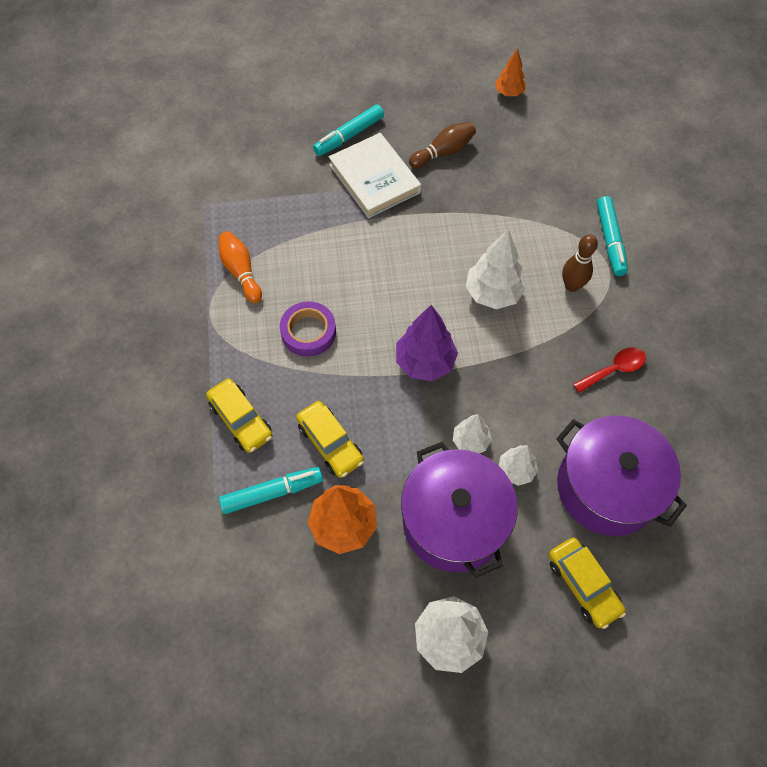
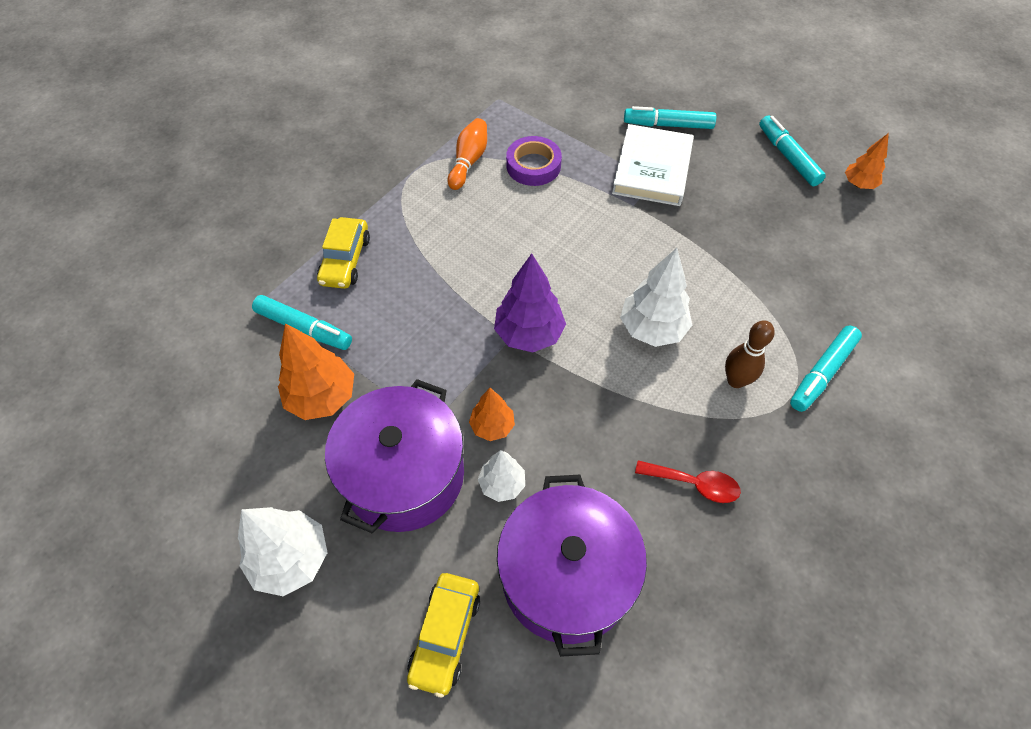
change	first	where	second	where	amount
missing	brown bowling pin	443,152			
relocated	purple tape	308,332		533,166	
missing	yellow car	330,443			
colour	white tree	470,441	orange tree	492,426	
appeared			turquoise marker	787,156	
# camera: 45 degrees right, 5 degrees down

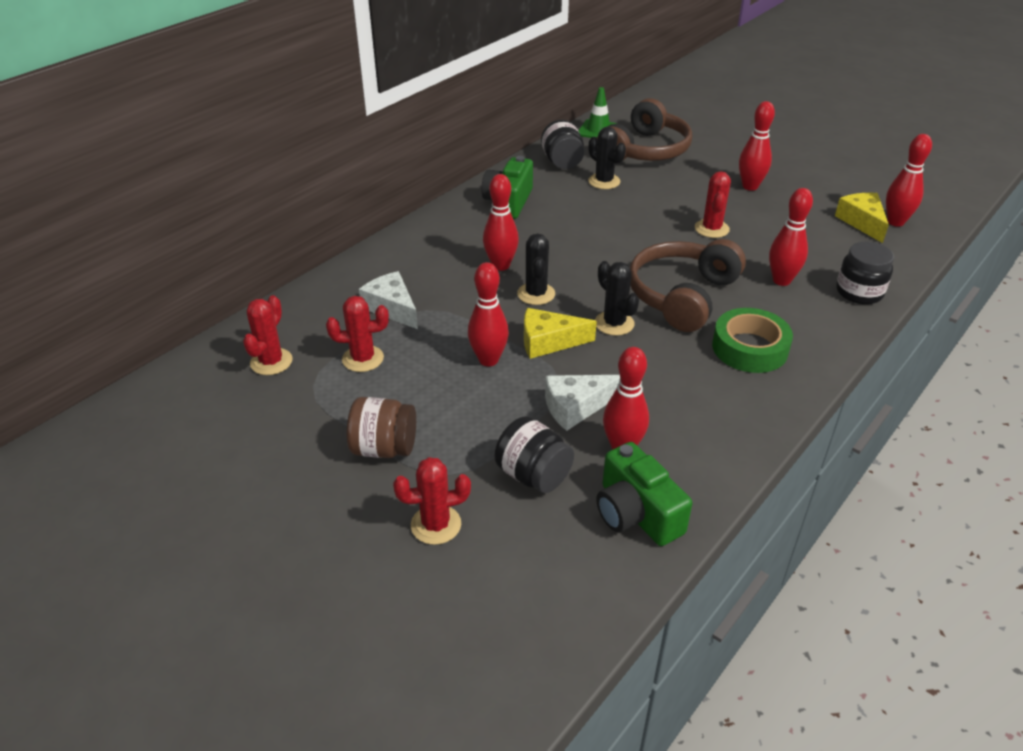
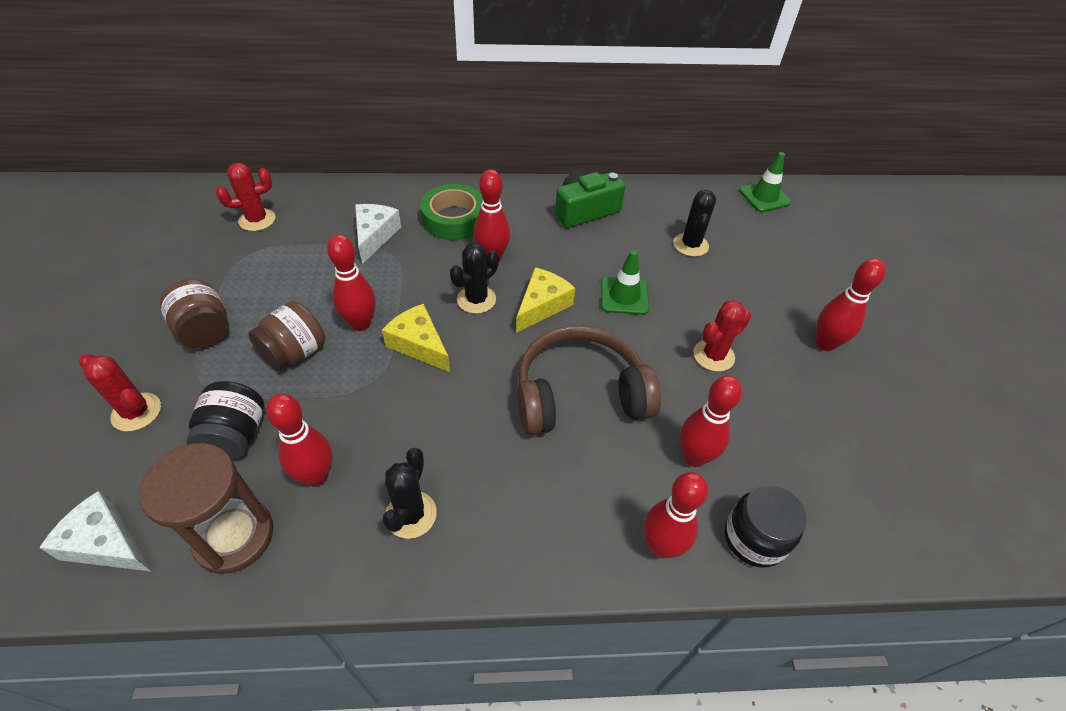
change	first	where	second	where	amount
missing	brown headphones	645,150			
missing	black jar	562,162			
relocated	red bowling pin	895,222		660,546	
relocated	yellow cheese	862,222		542,305	
relocated	black cactus	614,323		411,514	
missing	red cactus	363,359			
relocated	green tape	749,348		454,219	
relocated	white cheese	576,407		106,543	
exchanged	green camera	636,513	brown hourglass	234,536	
appeared			green traffic cone	624,296	
appeared			brown jar	295,353	
# camera: 45 degrees right, 10 degrees up

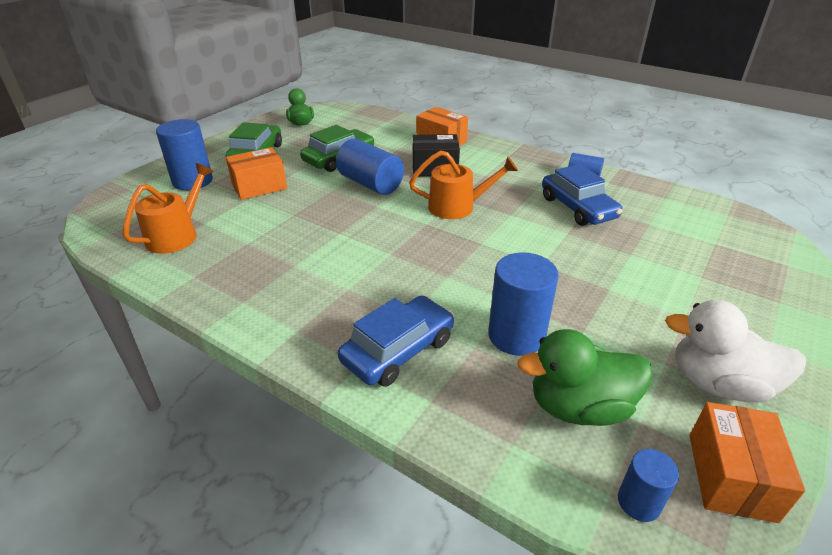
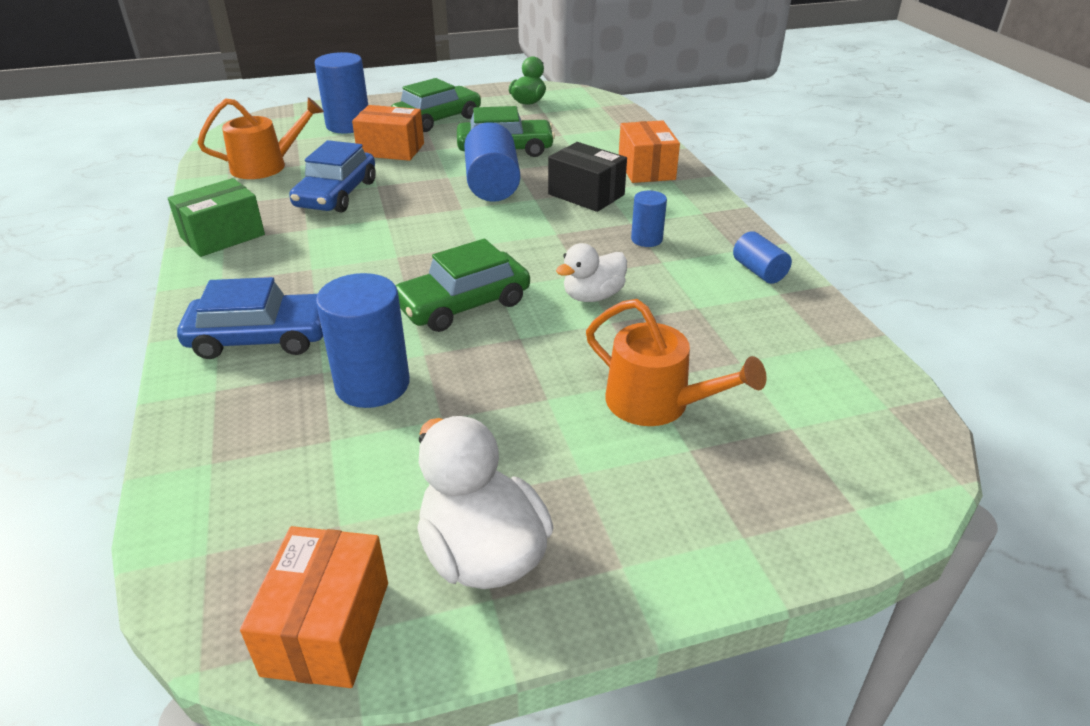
change	first	where	second	where	amount
relocated	orange watering can	457,207		656,403	
relocated	blue car	578,208		337,194	
missing	green duck	579,407			
spun	orange box	730,476		327,627	45 degrees counterclockwise
relocated	blue cylinder	639,502		646,239	
appeared			green box	222,236	
appeared			green car	463,304	
appeared			white duck	593,296	
# camera: 40 degrees right, 0 degrees up

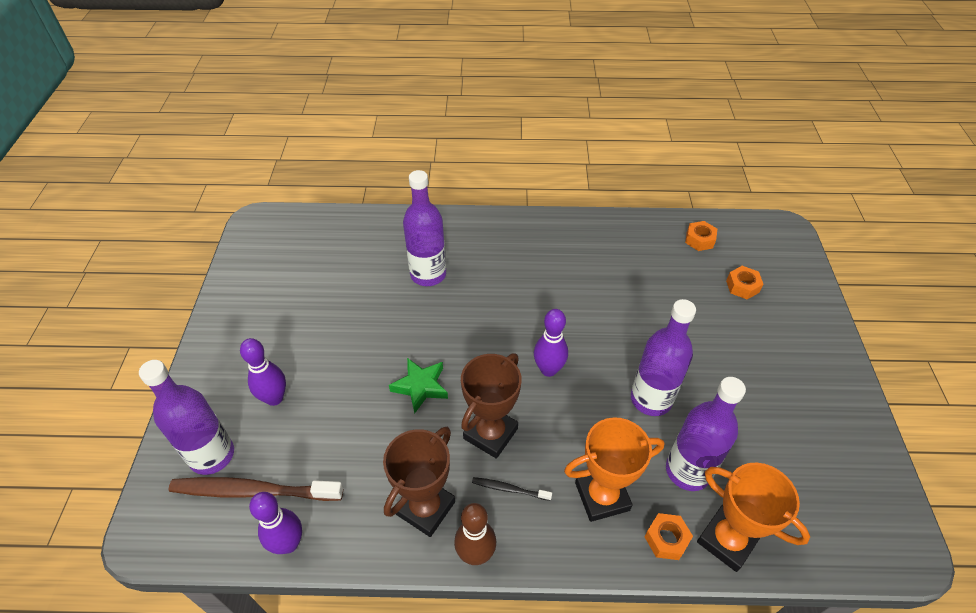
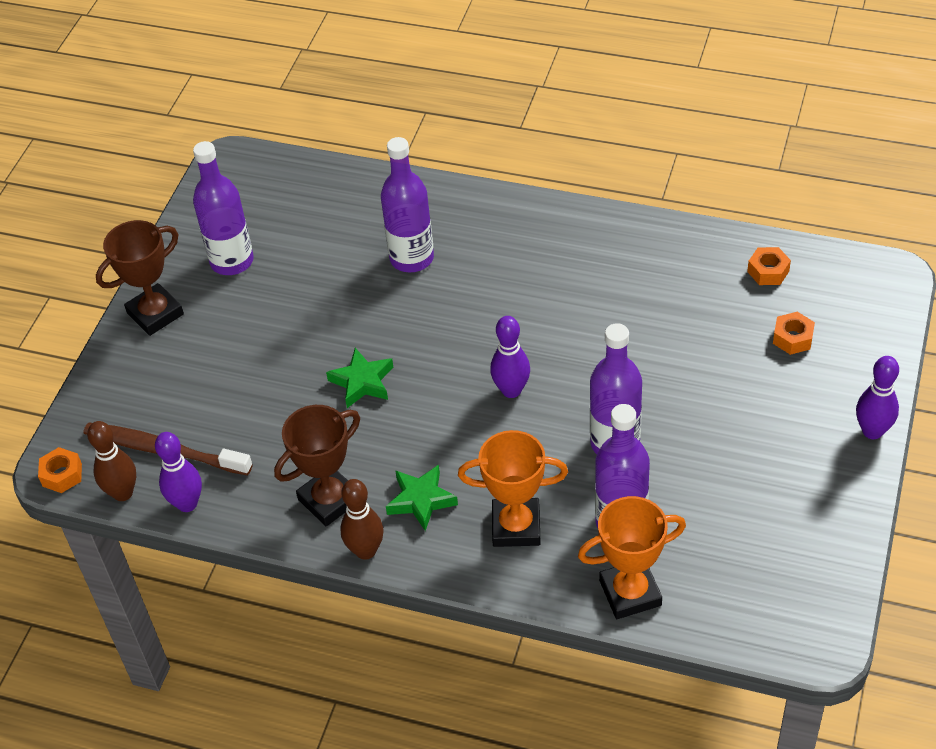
change	first	where	second	where	amount
relocated	purple bowling pin	274,398		872,431	
relocated	brown trophy	490,433		155,314	
relocated	purple bottle	212,455		232,261	
spun	orange trophy	727,540		630,593	75 degrees counterclockwise
exchanged	black toothbrush	509,489	green star	421,500	
relocated	orange nut	666,539		62,475	
appeared			brown bowling pin	123,493	
# camera: 20 degrees right, 0 degrees up

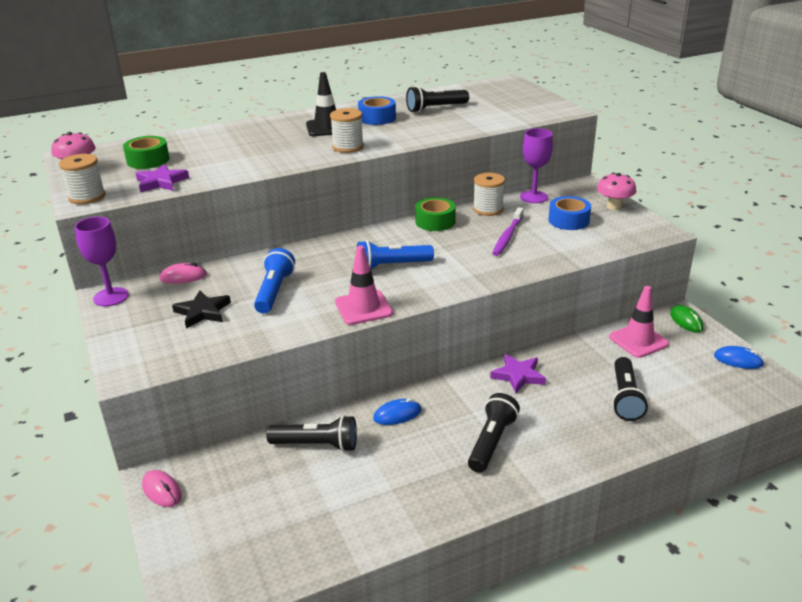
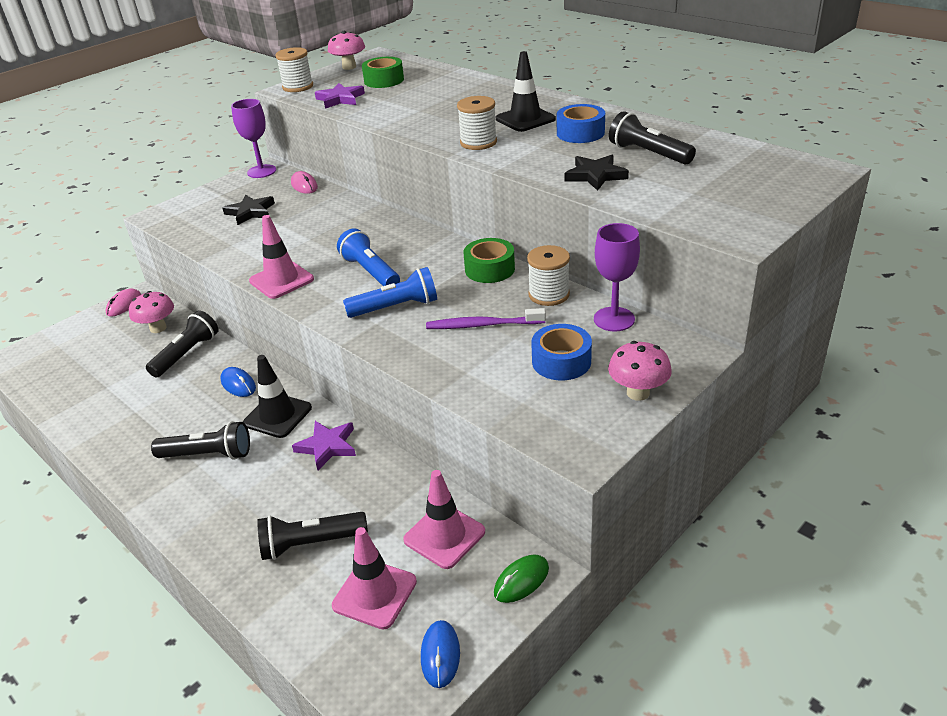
change	first	where	second	where	amount
relocated	blue flashlight	274,291		396,307	
spun	black flashlight	316,445		186,354	135 degrees counterclockwise
appeared			black star	595,175	
appeared			pink mushroom	158,328	
appeared			black traffic cone	277,415	
appeared			pink traffic cone	374,593	
# camera: 70 degrees right, 5 degrees up

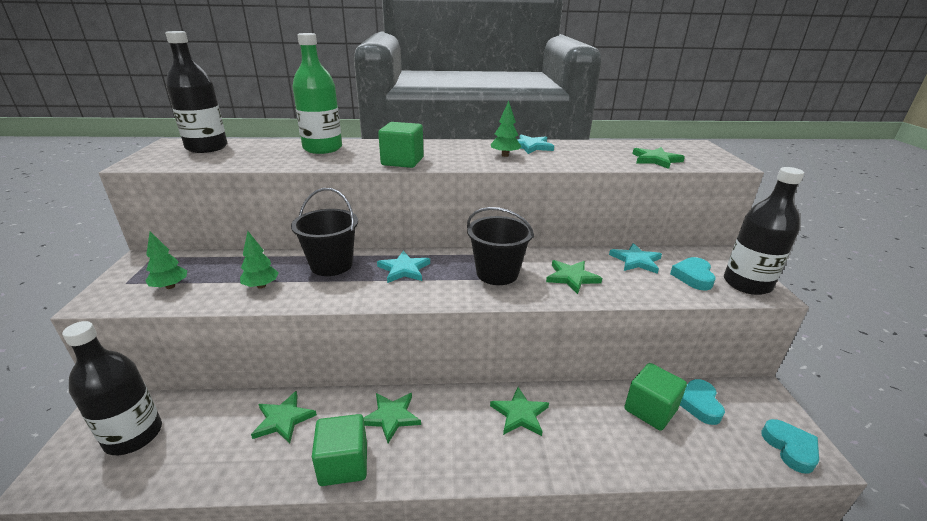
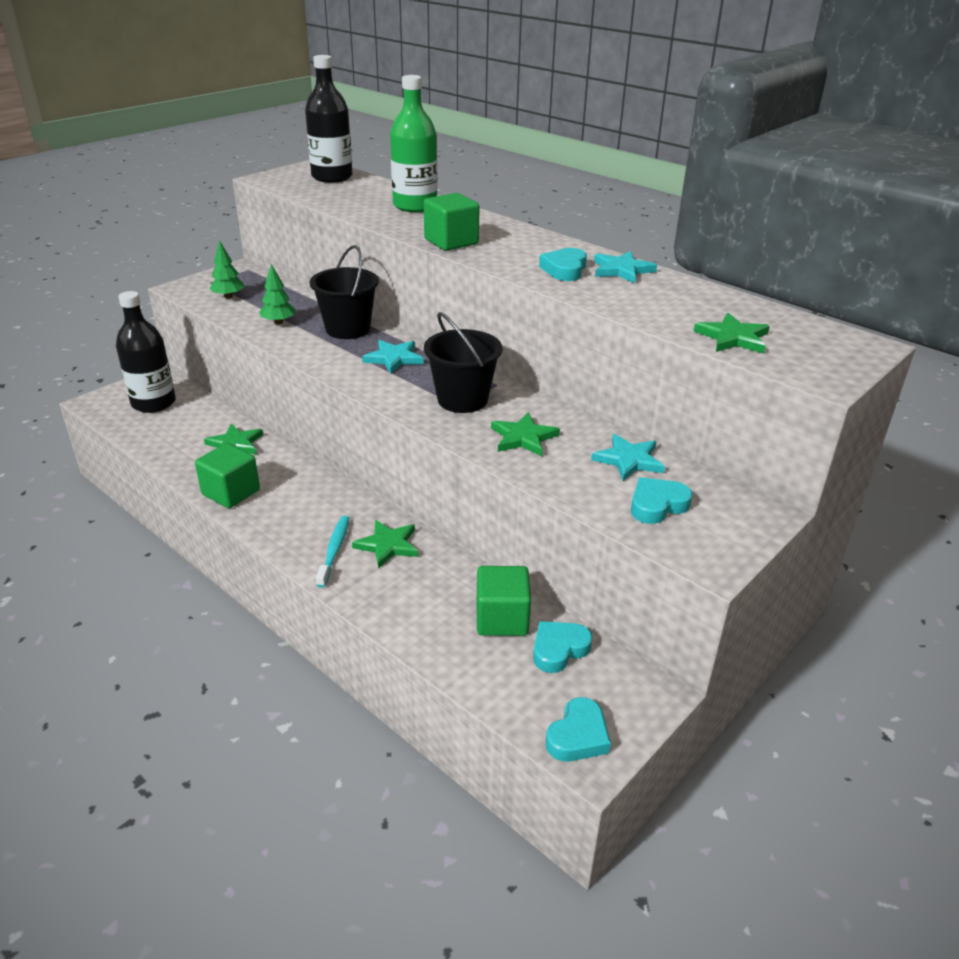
change	first	where	second	where	amount
exchanged	green tree	505,155	turquoise heart	564,269	
missing	black bottle	747,284			
missing	green star	391,417			
appeared			turquoise toothbrush	334,550	
# camera: 45 degrees right, 5 degrees up

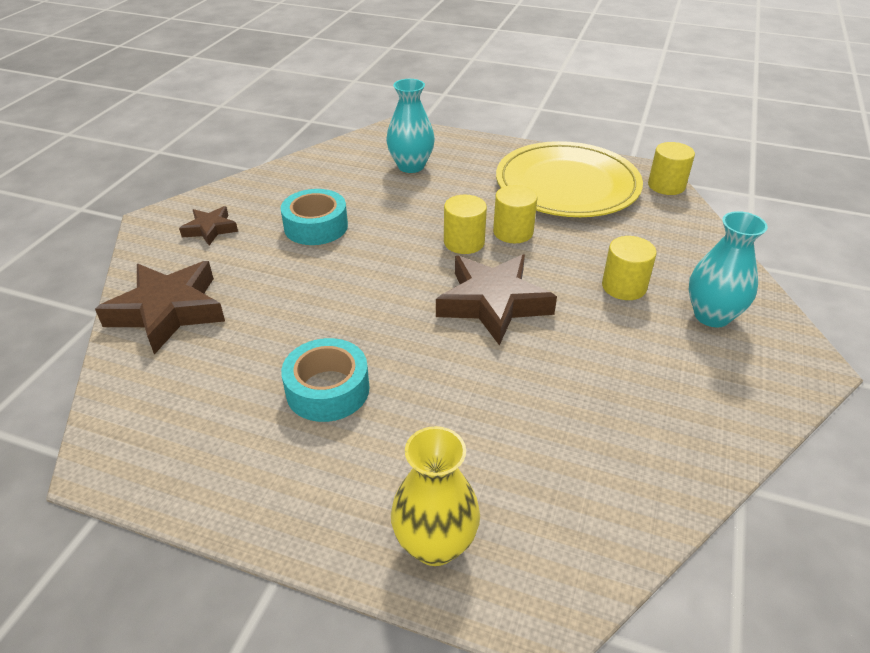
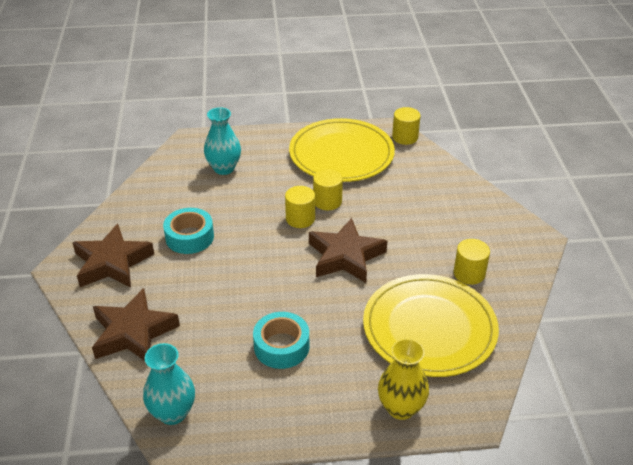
change	first	where	second	where	amount
size	brown star	210,229		112,263	x1.88
relocated	turquoise vase	712,316		173,413	
relocated	yellow cylinder	624,286		469,273	
appeared			yellow plate	429,328	
# camera: 25 degrees left, 0 degrees up

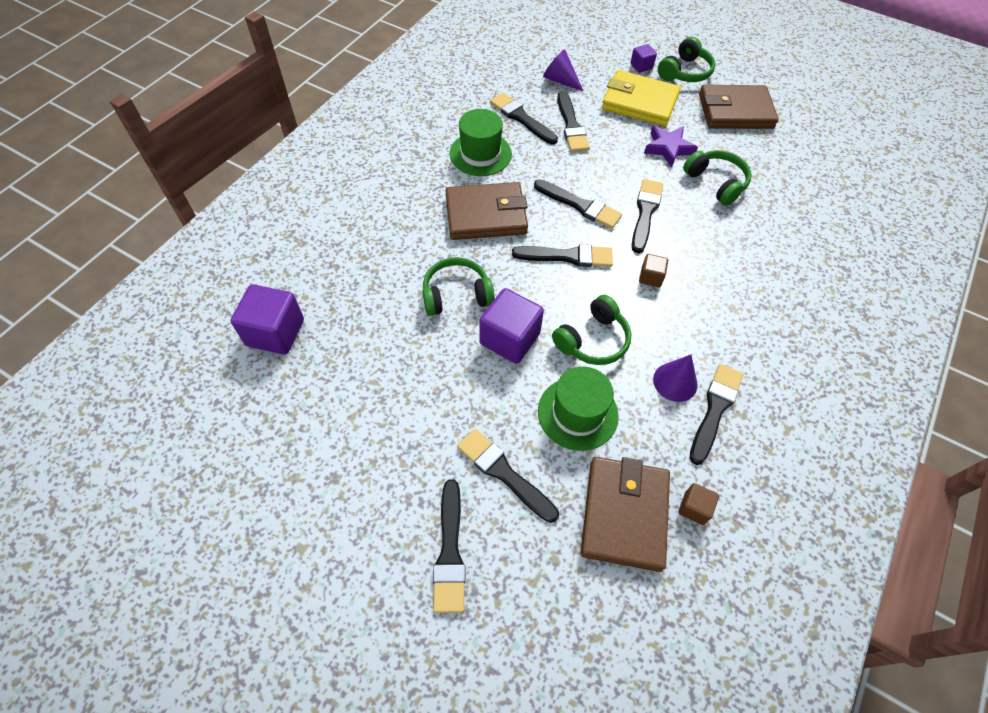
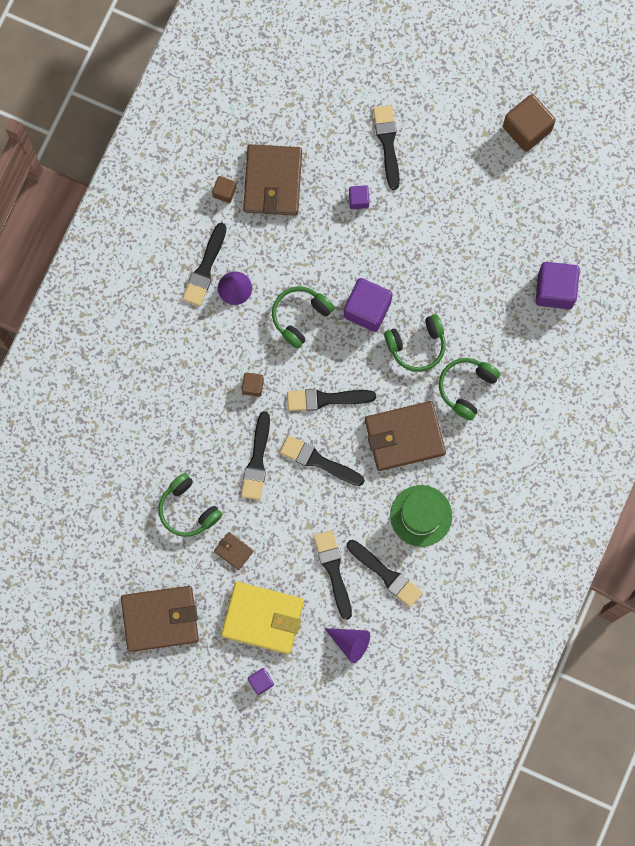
change	first	where	second	where	amount
relocated	green headphones	684,72		466,388	
exchanged	purple star	668,148	brown wallet	233,551	
missing	green hat	577,413			
exchanged	black brush	503,473	purple cube	358,200	
appeared			brown cube	527,129	
# camera: 175 degrees right, 20 degrees up

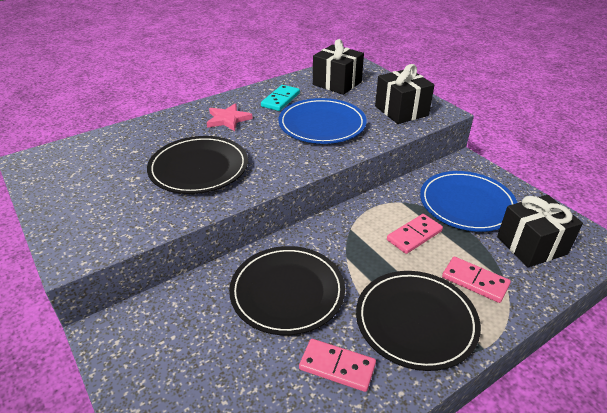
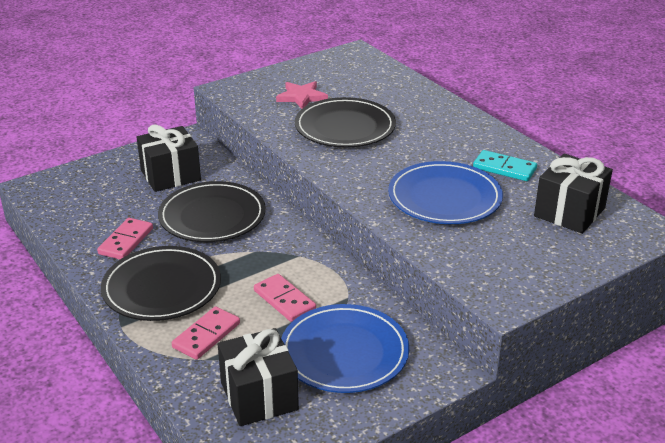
change	first	where	second	where	amount
relocated	black gift	401,111		170,175	
relocated	pink star	228,119		301,97	
# camera: 90 degrees right, 5 degrees down

